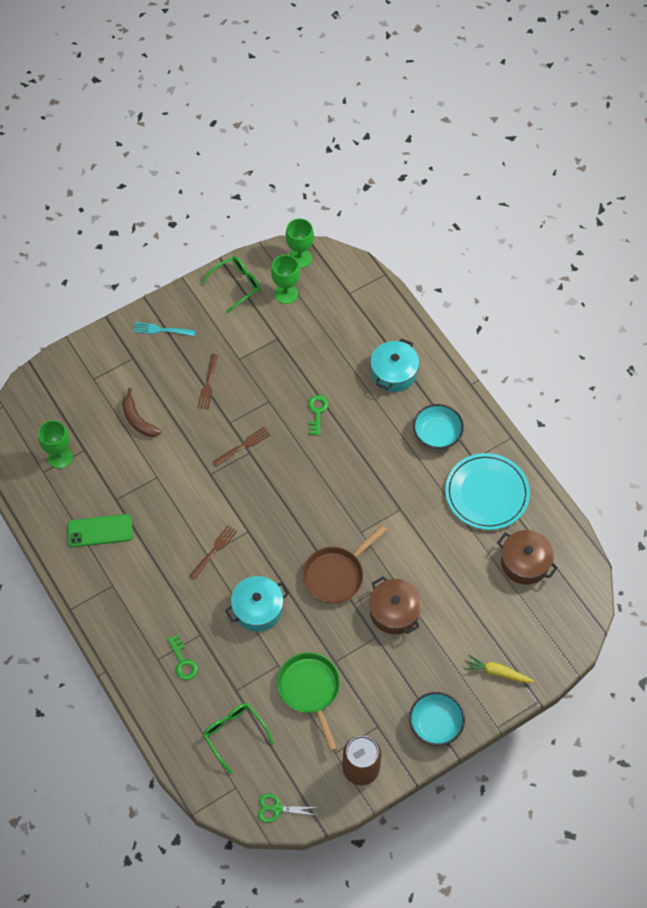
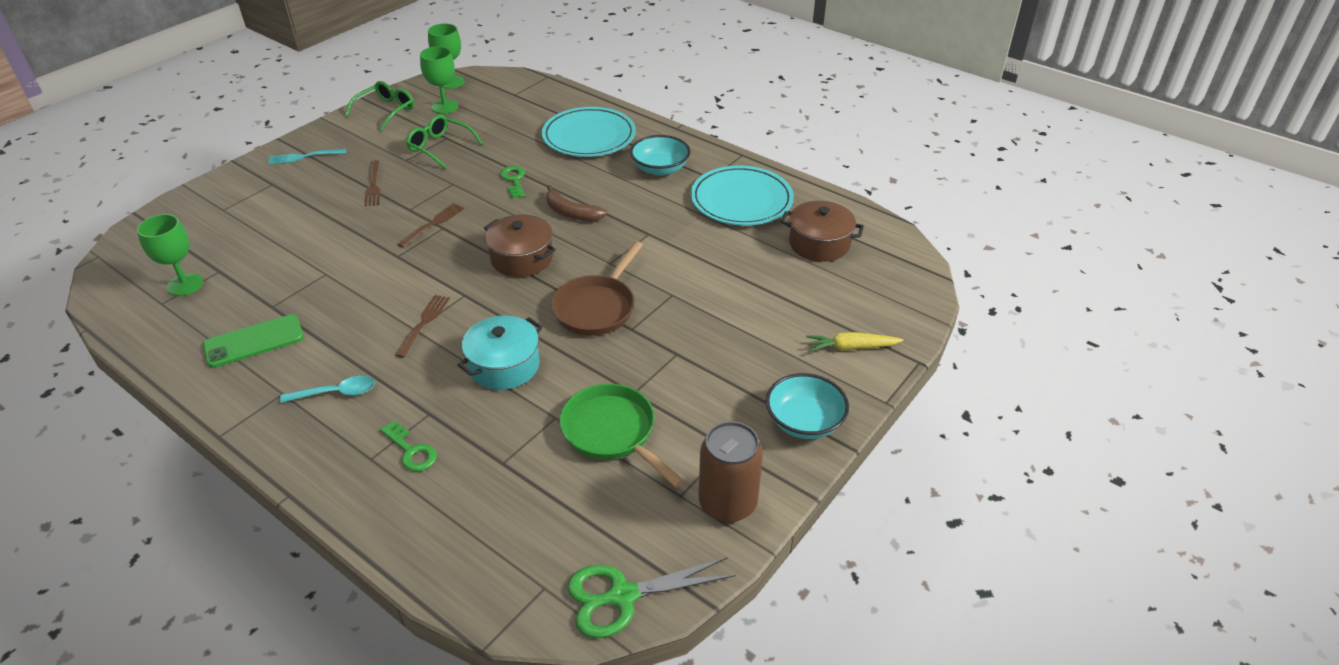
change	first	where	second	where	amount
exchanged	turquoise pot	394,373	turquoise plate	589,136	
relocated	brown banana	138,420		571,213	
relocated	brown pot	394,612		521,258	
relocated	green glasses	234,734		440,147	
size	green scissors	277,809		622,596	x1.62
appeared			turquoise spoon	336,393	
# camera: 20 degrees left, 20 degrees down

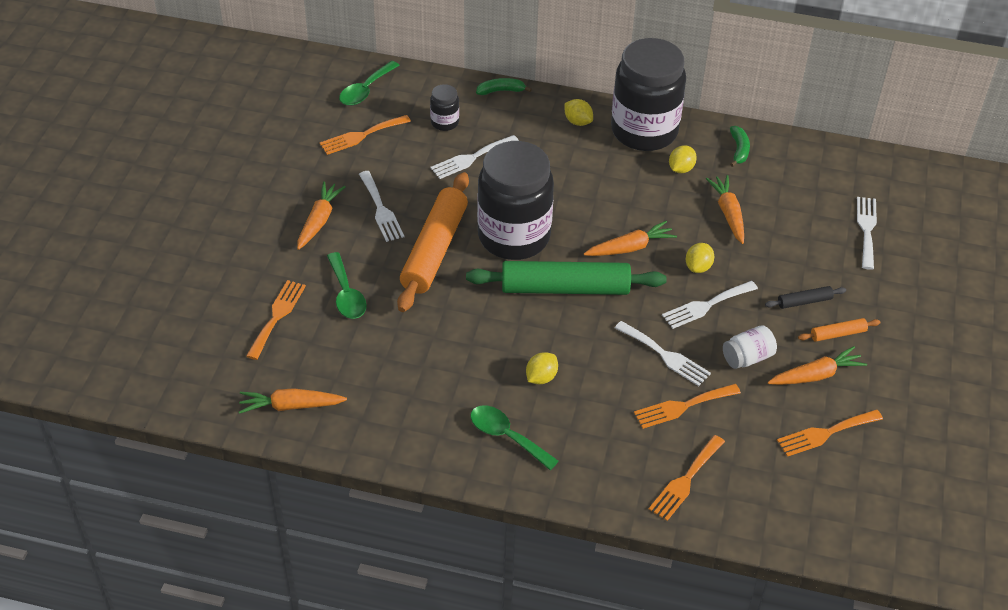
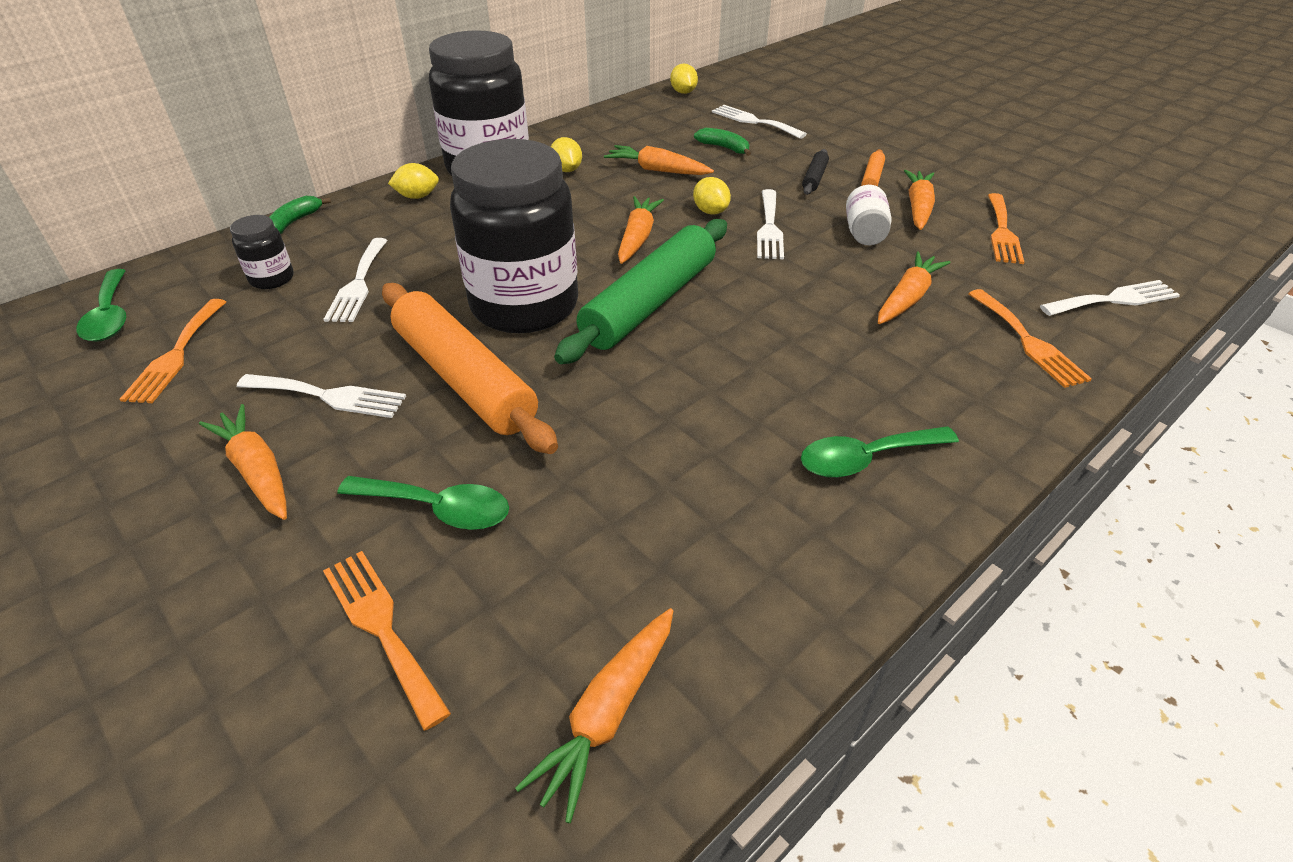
change	first	where	second	where	amount
relocated	green banana	739,150		724,148	
relocated	white fork	665,355		1114,299	
relocated	yellow lemon	541,377		683,92	
exchanged	orange fork	682,406	orange carrot	907,298	
# camera: 55 degrees left, 5 degrees down

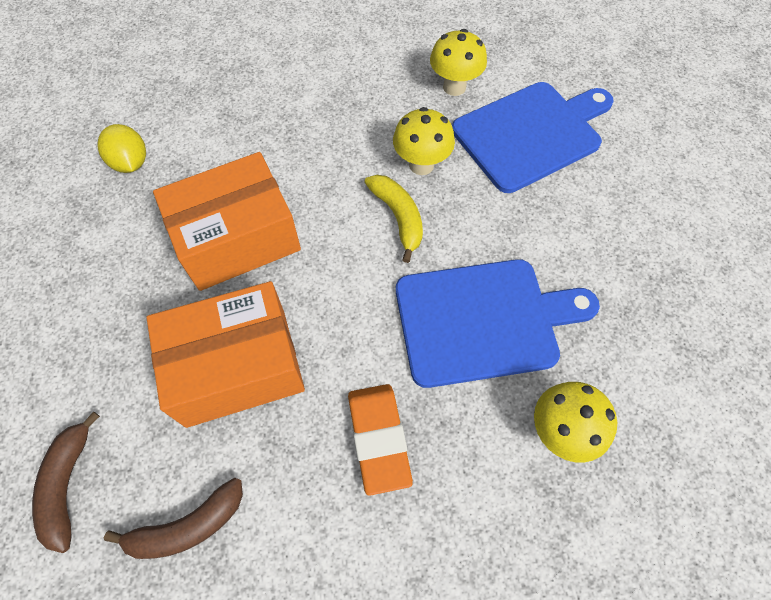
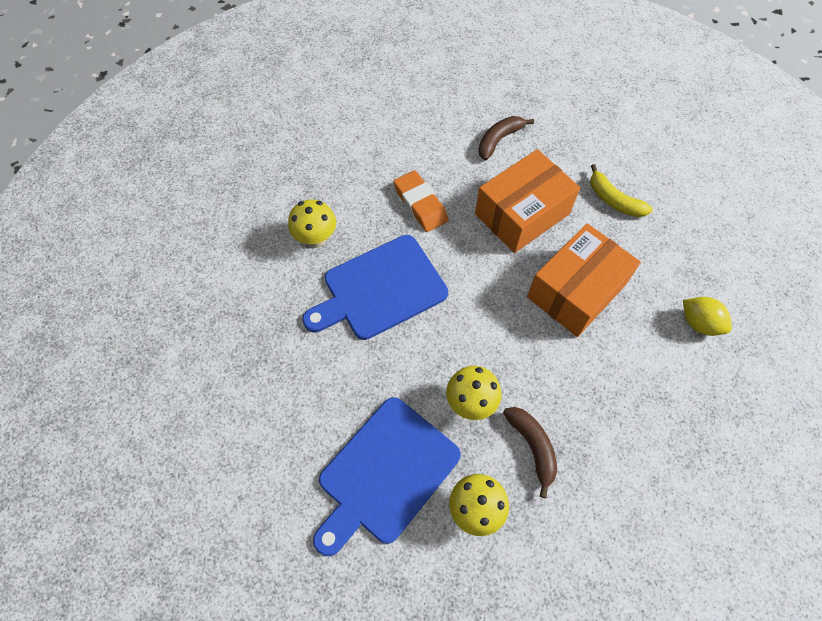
change	first	where	second	where	amount
relocated	yellow banana	398,217		614,200	
relocated	brown banana	67,485		532,447	
# camera: 160 degrees right, 0 degrees up

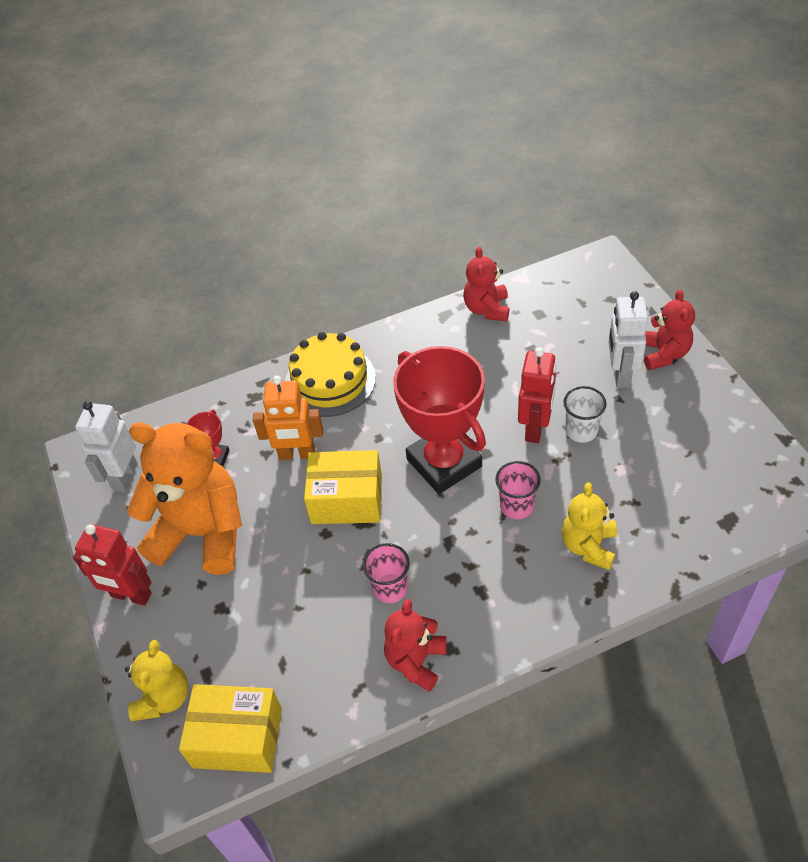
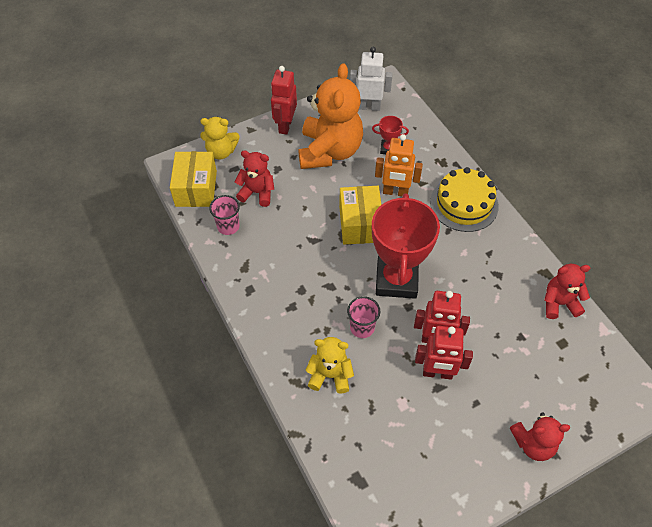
change	first	where	second	where	amount
missing	white robot	620,374			
spun	red trophy	444,463		396,280	45 degrees counterclockwise
spun	orange robot	297,454		395,192	75 degrees counterclockwise
exchanged	white cup	581,431	red robot	437,373	
relocated	pink cup	390,588		228,226	
relocated	red teddy bear	416,661		257,193	
# camera: 80 degrees right, 5 degrees up

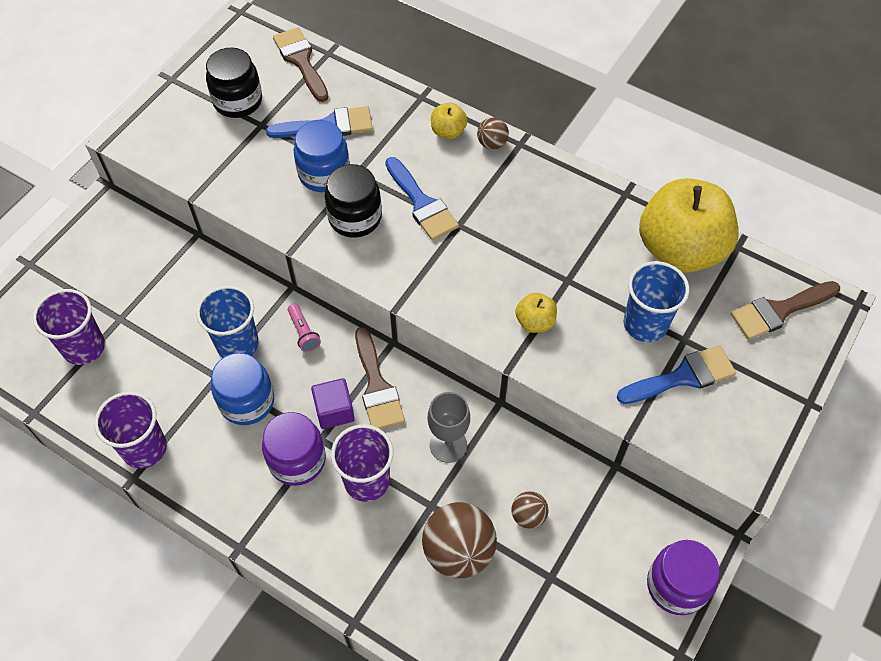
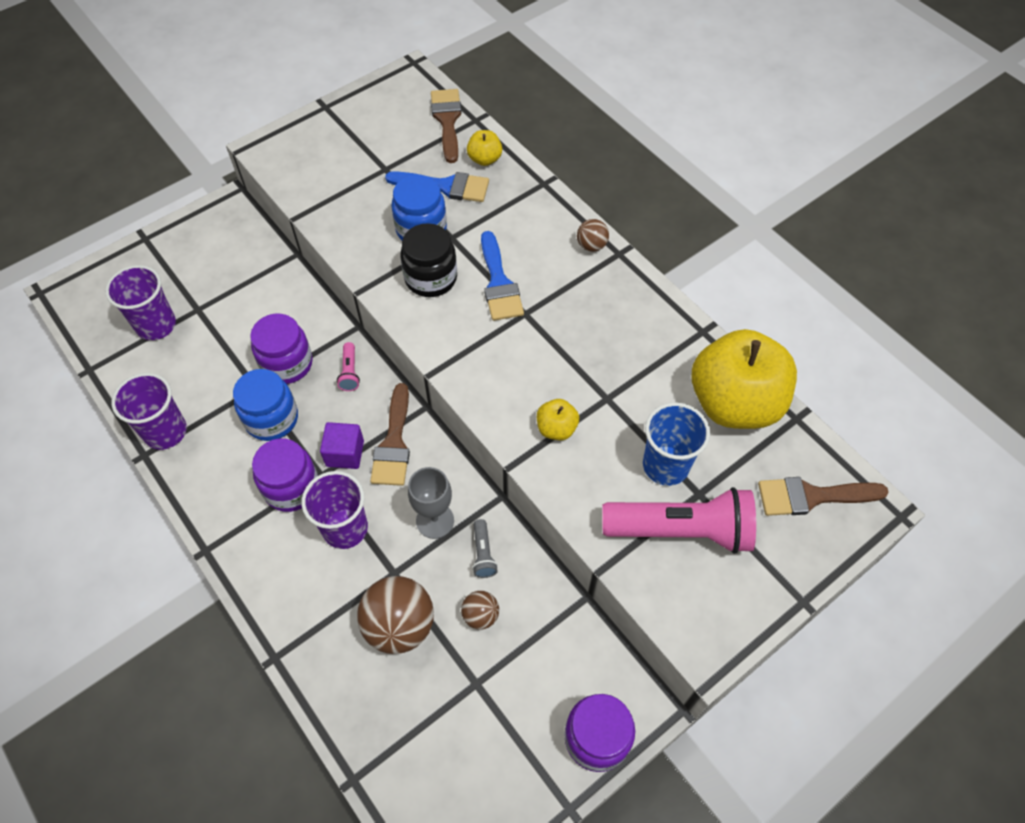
change	first	where	second	where	amount
missing	black jar	238,101			
relocated	yellow apple	448,131		484,159	
exchanged	blue cup	237,344	purple jar	287,364	
exchanged	blue brush	683,376	pink flashlight	681,530	
appeared			grey flashlight	483,553	
# camera: 20 degrees right, 0 degrees up

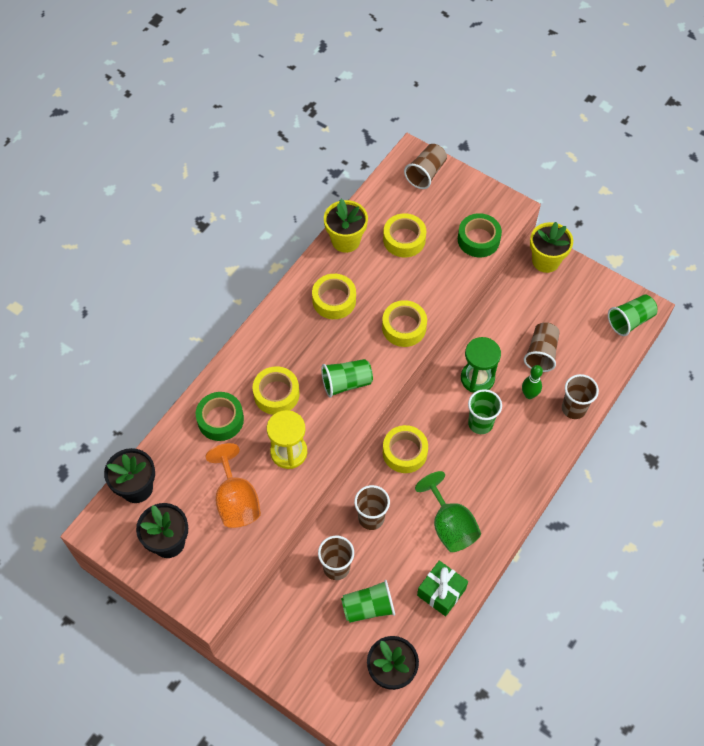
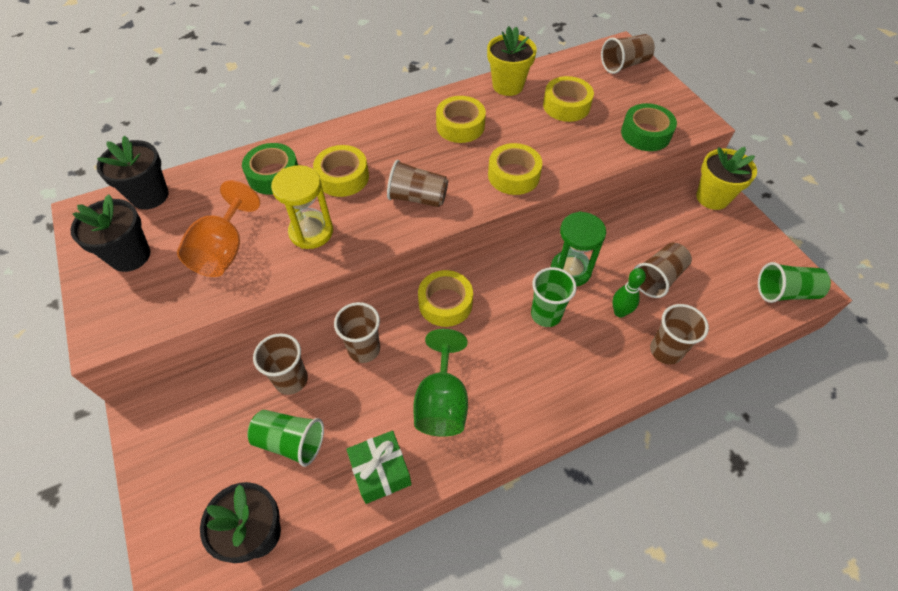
change	first	where	second	where	amount
colour	green cup	346,383	brown cup	417,198	
# camera: 30 degrees right, 5 degrees down

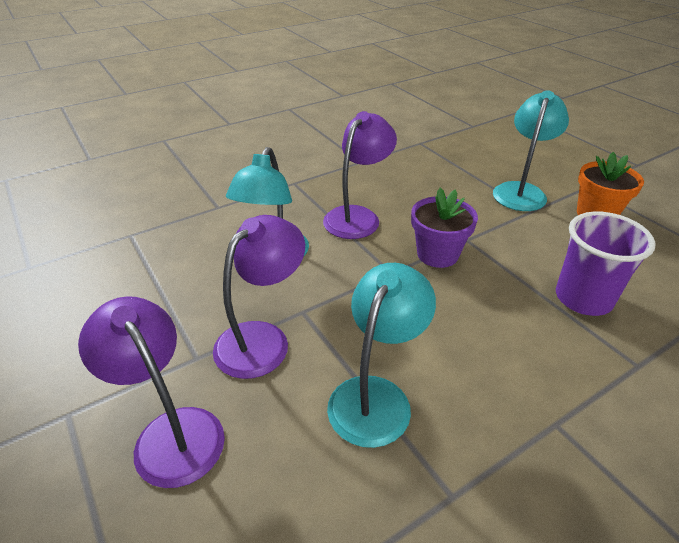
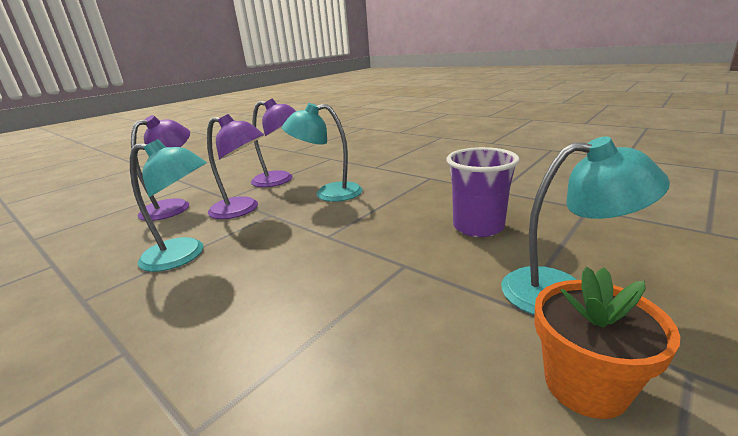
change	first	where	second	where	amount
relocated	purple lamp	357,216		280,180	
missing	purple flower pot	437,254			
relocated	purple cup	583,298		478,227	
# camera: 75 degrees right, 15 degrees down

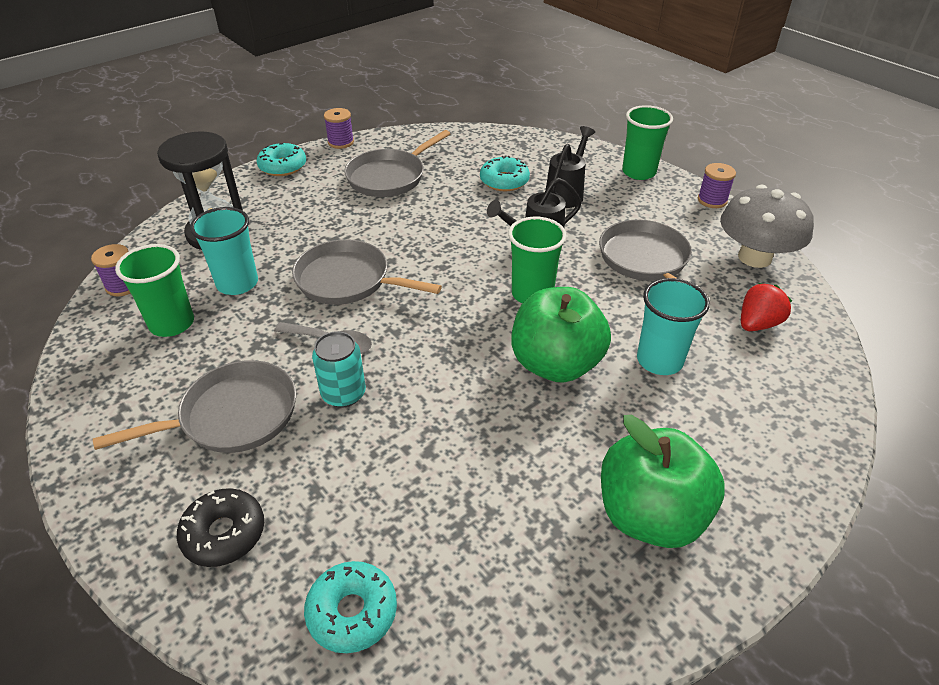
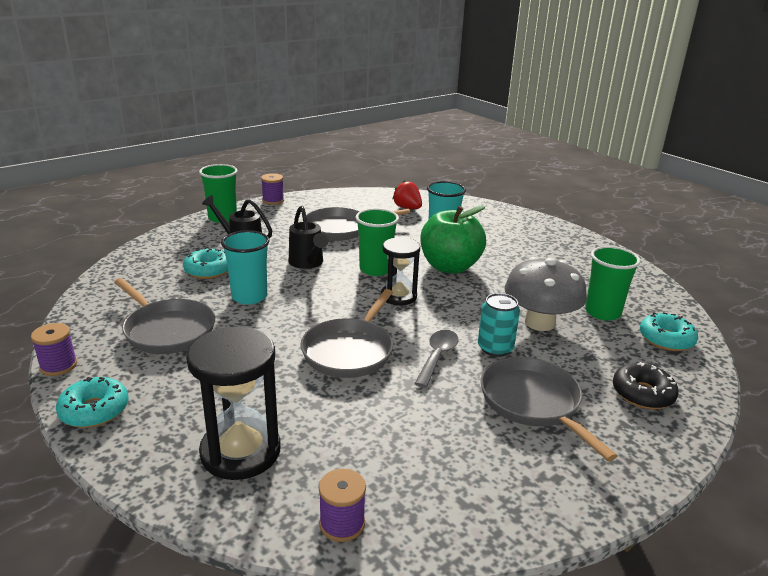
change	first	where	second	where	amount
relocated	grey mushroom	754,257		539,322	
relocated	turquoise cup	237,283		249,297	
relocated	green cup	172,324		602,312	
missing	green apple	650,515			
appeared			black hourglass	398,296	
# camera: 90 degrees left, 15 degrees down

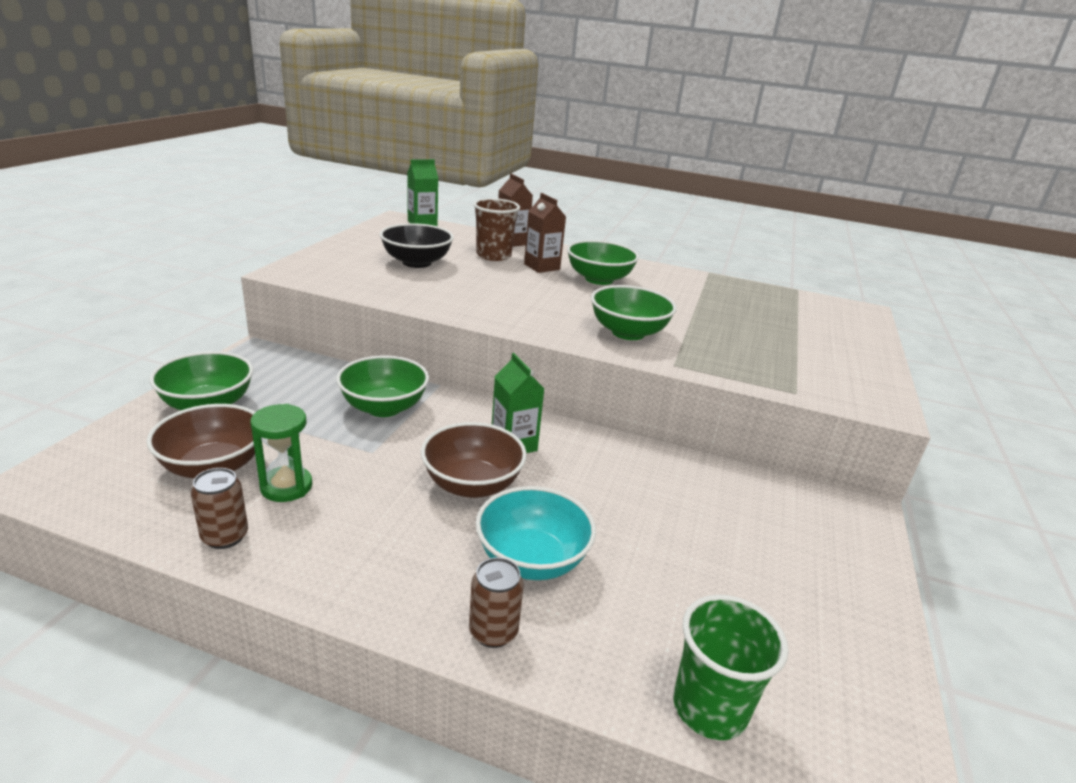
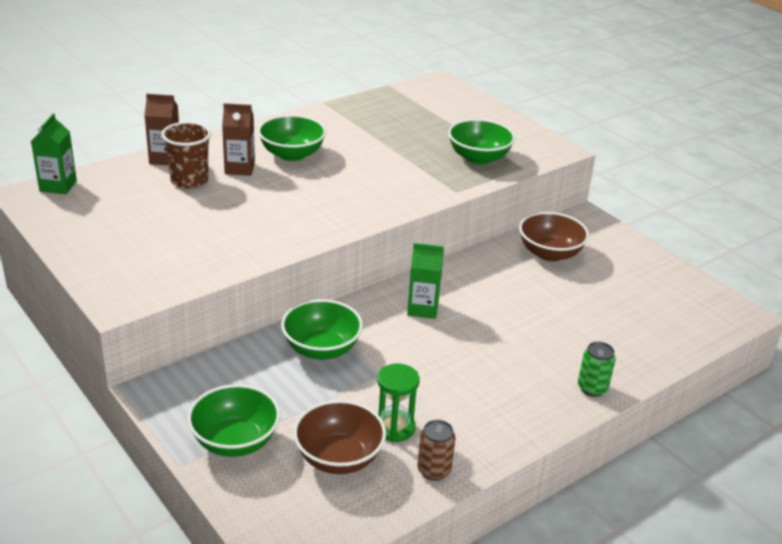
change	first	where	second	where	amount
missing	black bowl	416,262			
relocated	green bowl	628,332		479,158	
relocated	brown bowl	472,484		550,253	
missing	turquoise bowl	532,560			
colour	brown can	493,631	green can	592,388	
missing	green cup	709,708			
# camera: 55 degrees left, 5 degrees up

